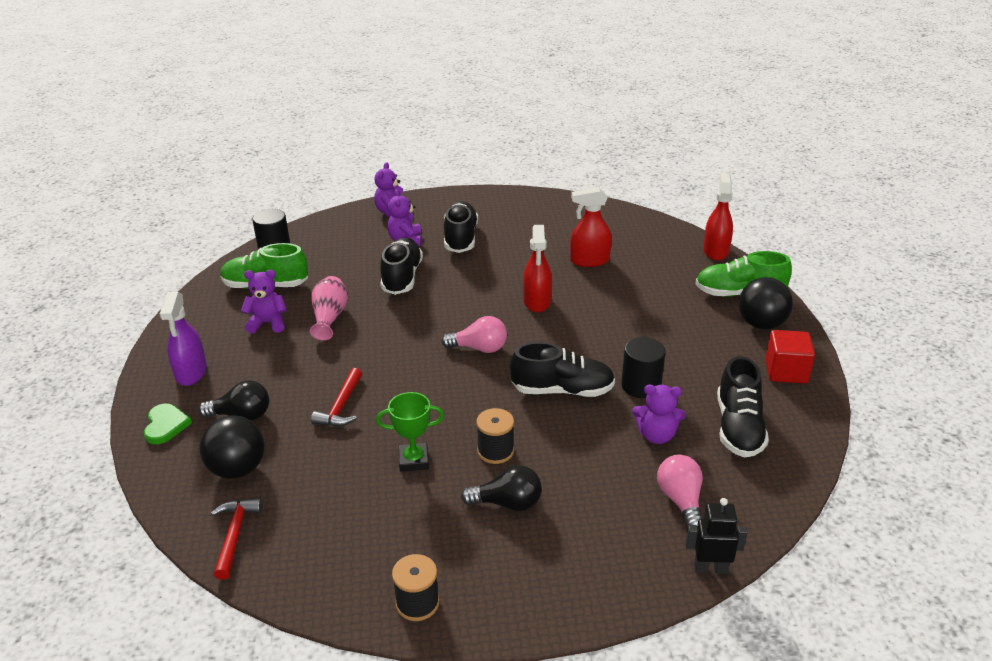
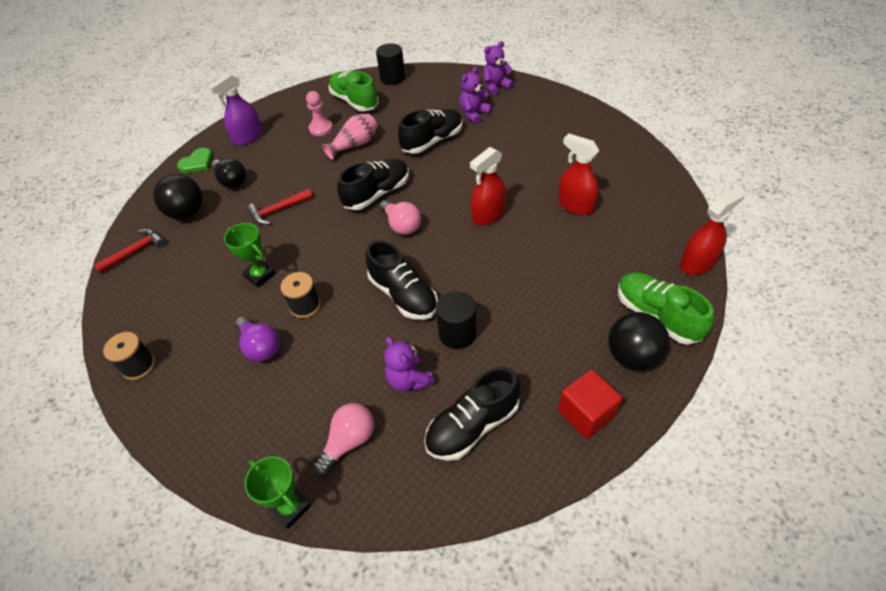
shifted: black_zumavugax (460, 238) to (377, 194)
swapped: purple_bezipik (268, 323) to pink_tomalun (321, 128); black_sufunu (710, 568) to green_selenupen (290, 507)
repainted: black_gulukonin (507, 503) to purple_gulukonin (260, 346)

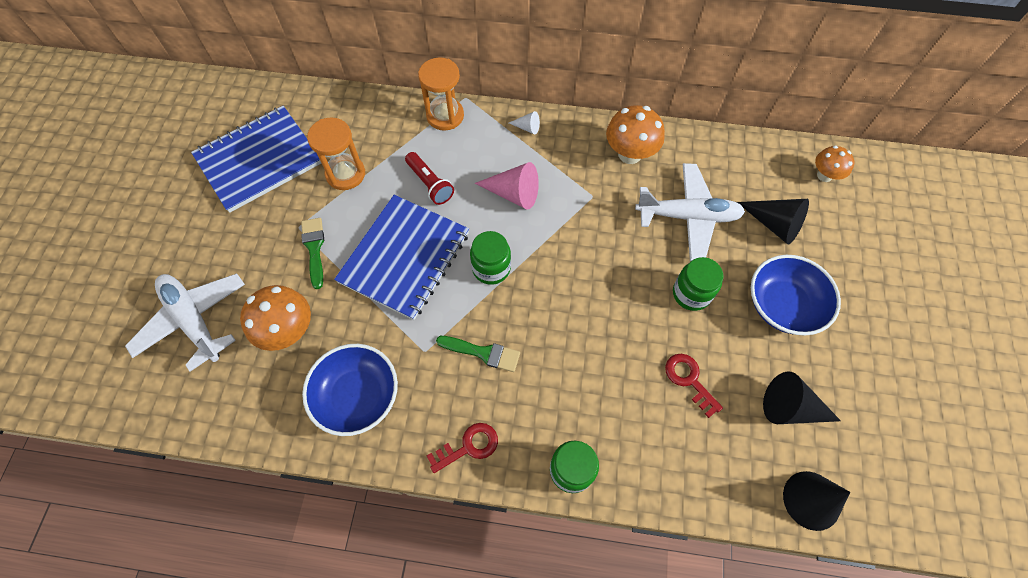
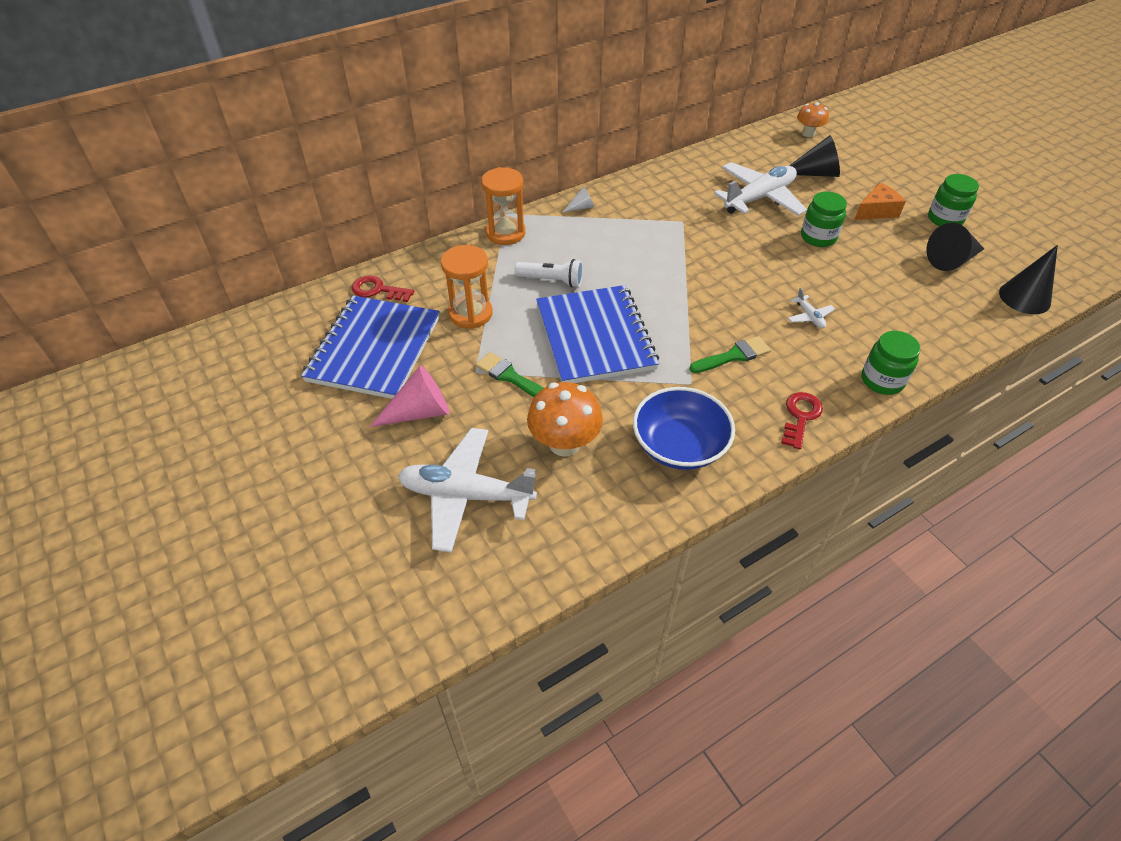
gone: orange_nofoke (629, 154)
new: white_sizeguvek (809, 316)
shifted: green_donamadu (491, 268) to (945, 219); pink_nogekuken (513, 194) to (419, 412); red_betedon (689, 380) to (378, 290)
swapped: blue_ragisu (783, 305) to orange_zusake (876, 211)
repainted: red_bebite (430, 184) to white_bebite (551, 281)

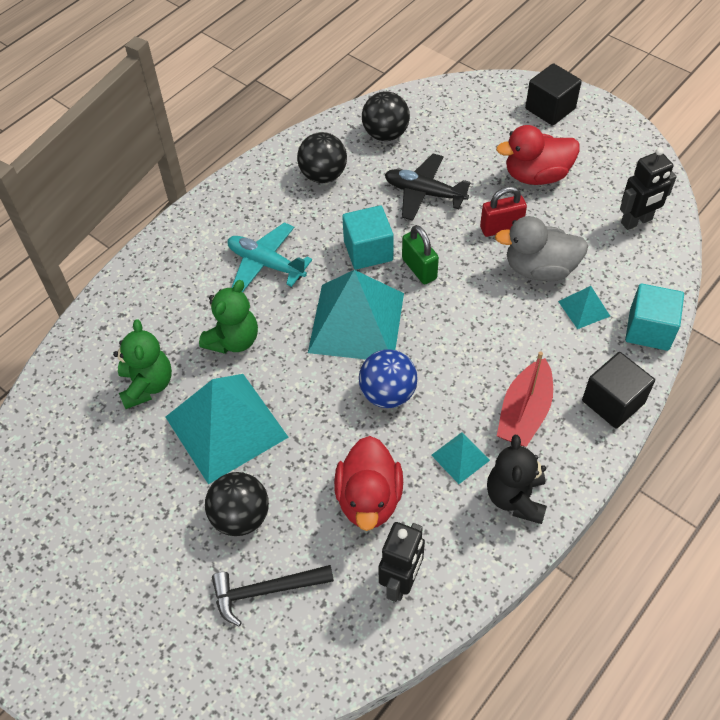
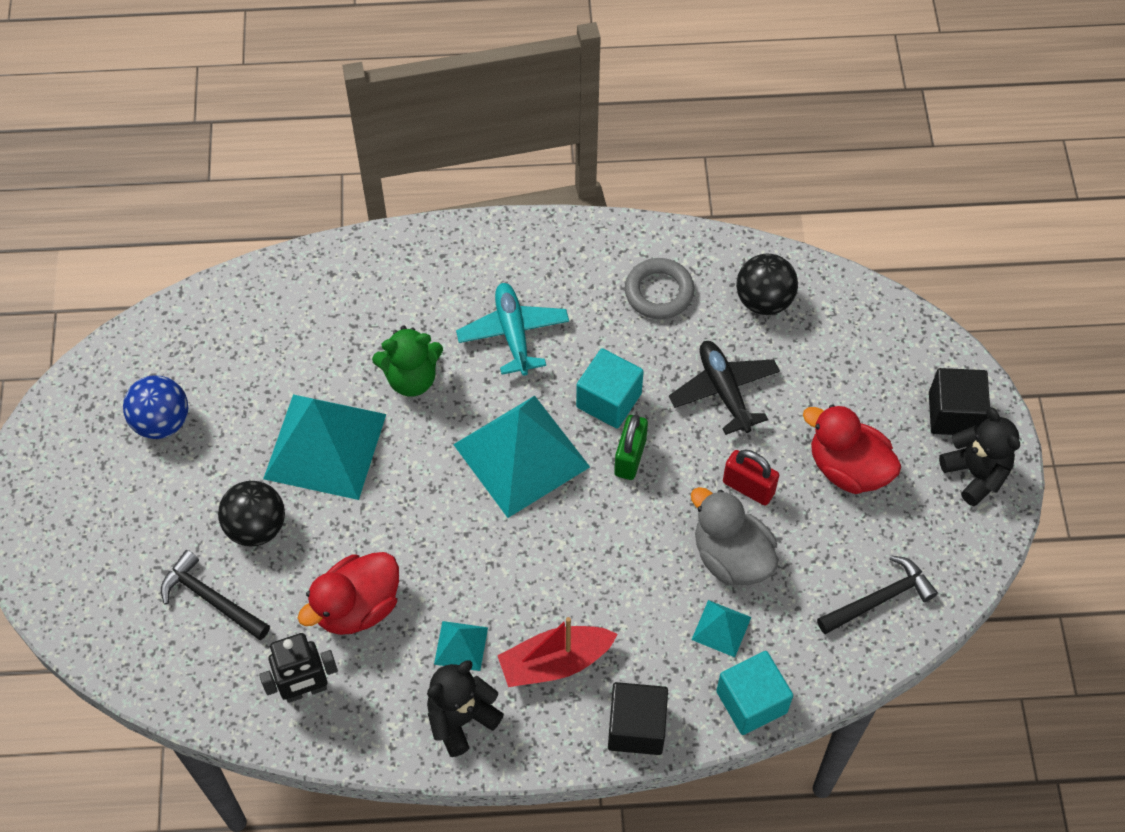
gone: green_bezipik (147, 385)
new: black_bezipik (975, 474)
shifted: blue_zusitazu (388, 393) to (162, 422)
swapped: black_zusitazu (323, 175) to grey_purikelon (659, 292); black_sufunu (636, 221) to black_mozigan (879, 599)

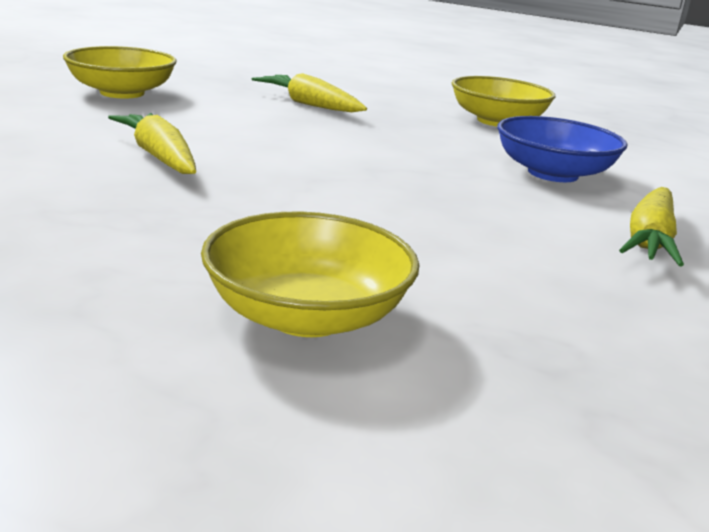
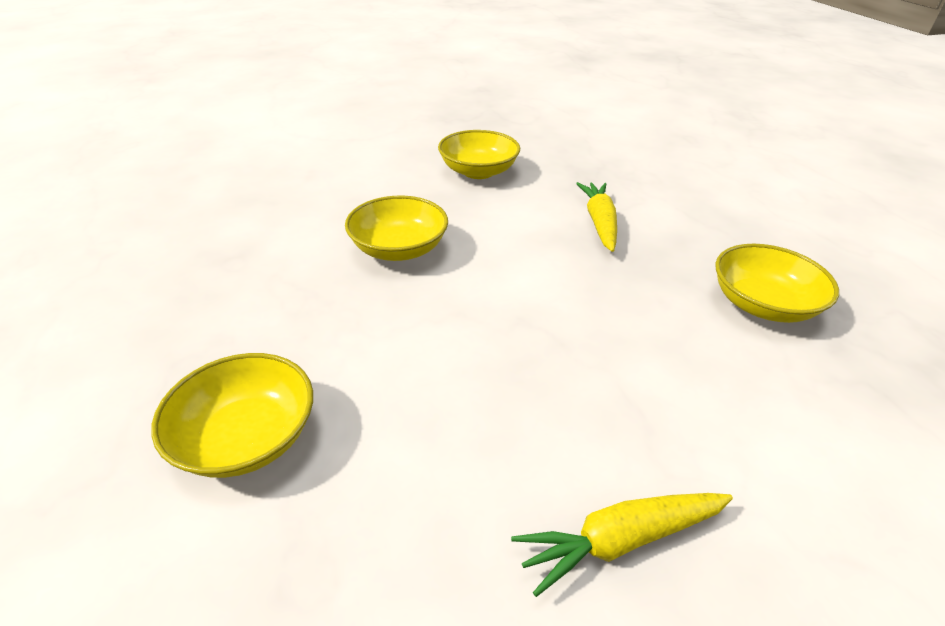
gone: blue_ragisu (552, 173)
swapped: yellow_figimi (159, 157) to yellow_ragisu (399, 249)

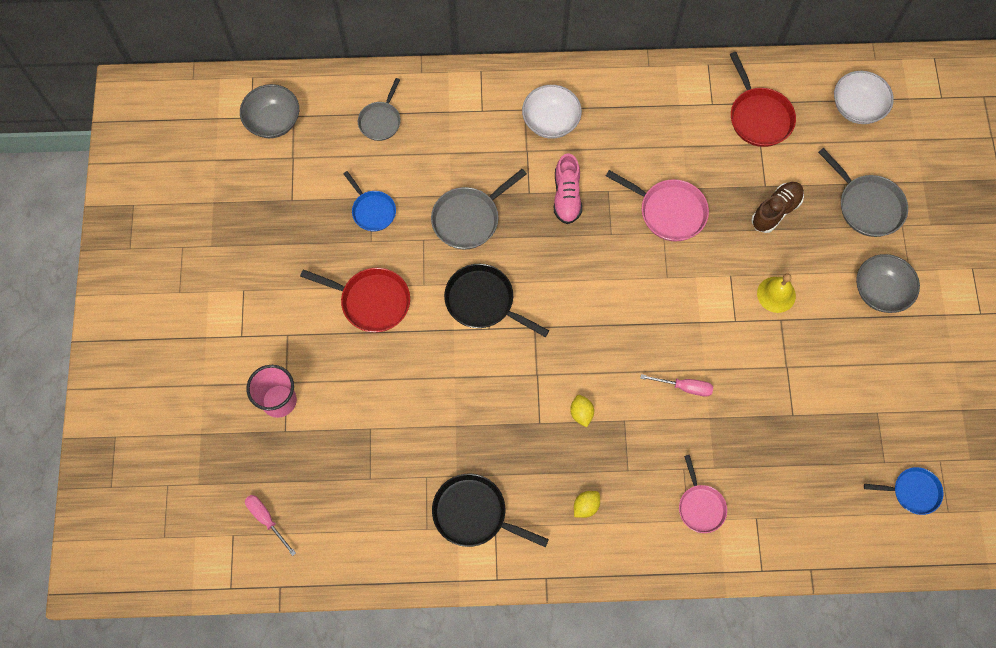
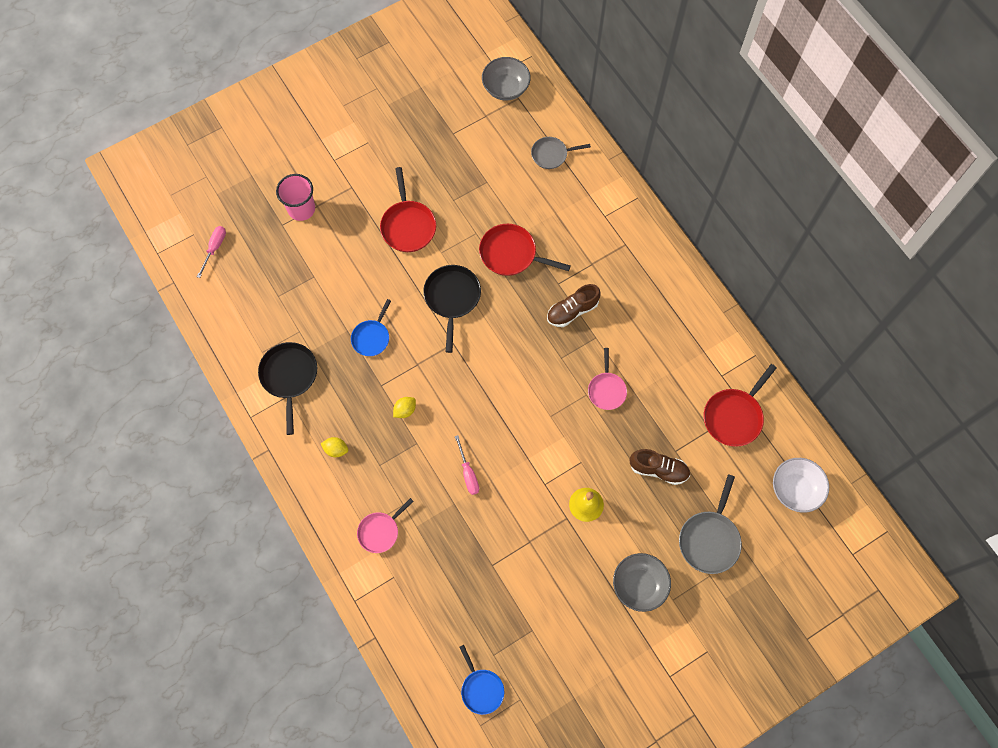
gone: white_ragisu (550, 121)
shifted: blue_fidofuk (372, 211) to (372, 337)
repainted: grey_fidofuk (469, 218) to red_fidofuk (511, 254); pink_zumavugax (566, 196) to brown_zumavugax (572, 311)
scaled: pink_fidofuk (669, 211) = (606, 390) x0.66

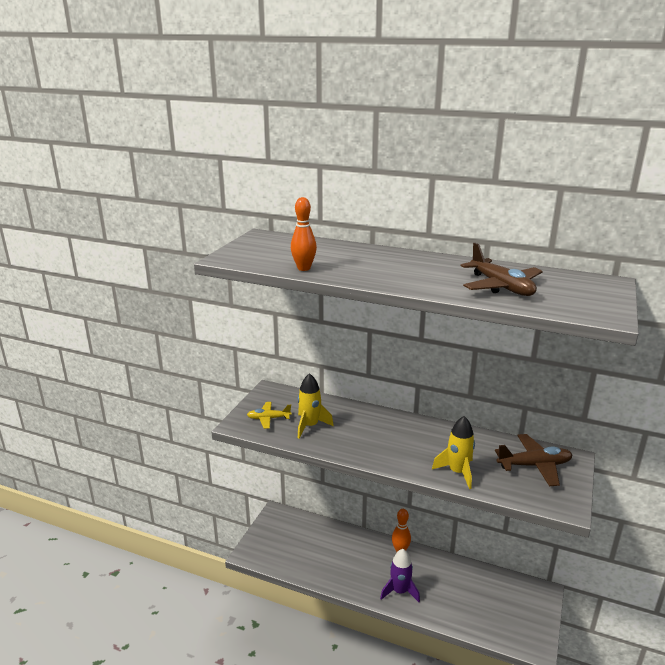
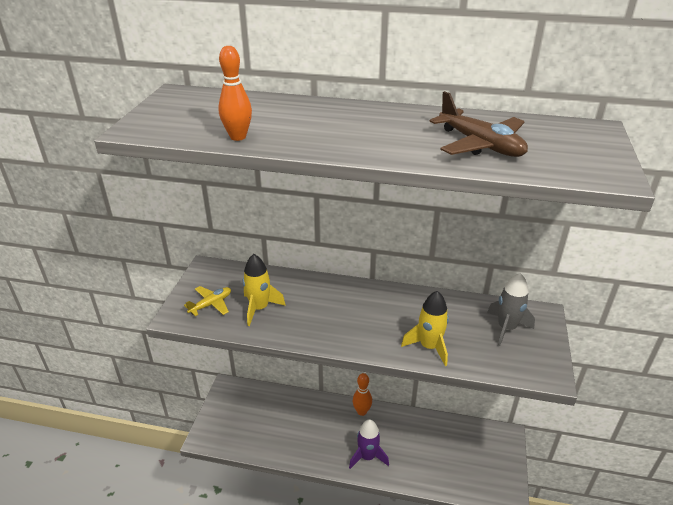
swapped: brown_sizeguvek (534, 465) to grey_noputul (506, 328)
rotated: yellow_sizeguvek (268, 418) = (211, 304) 150 degrees clockwise

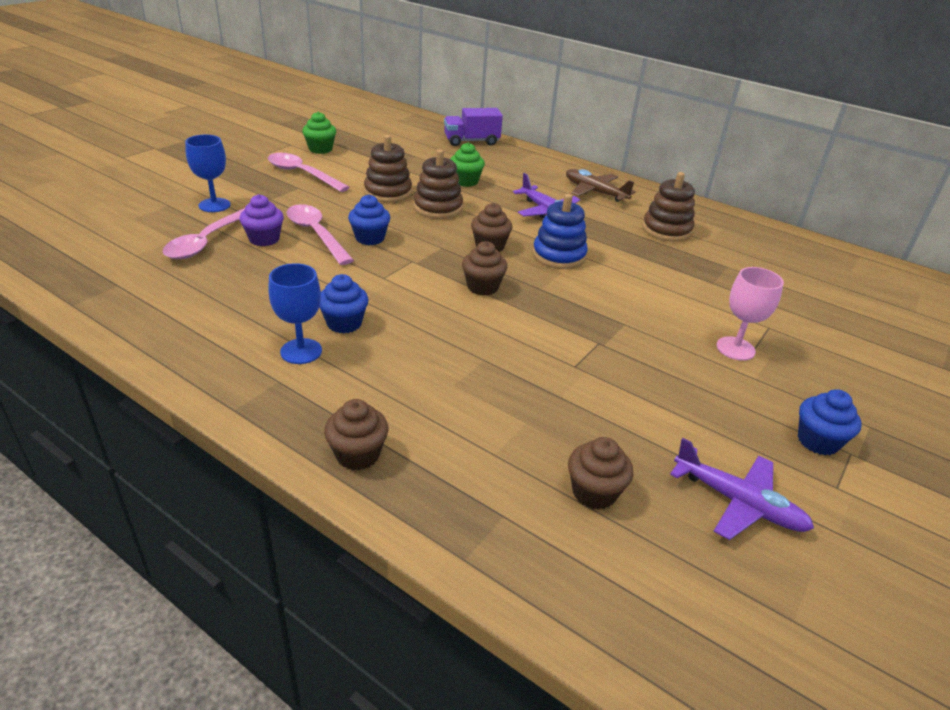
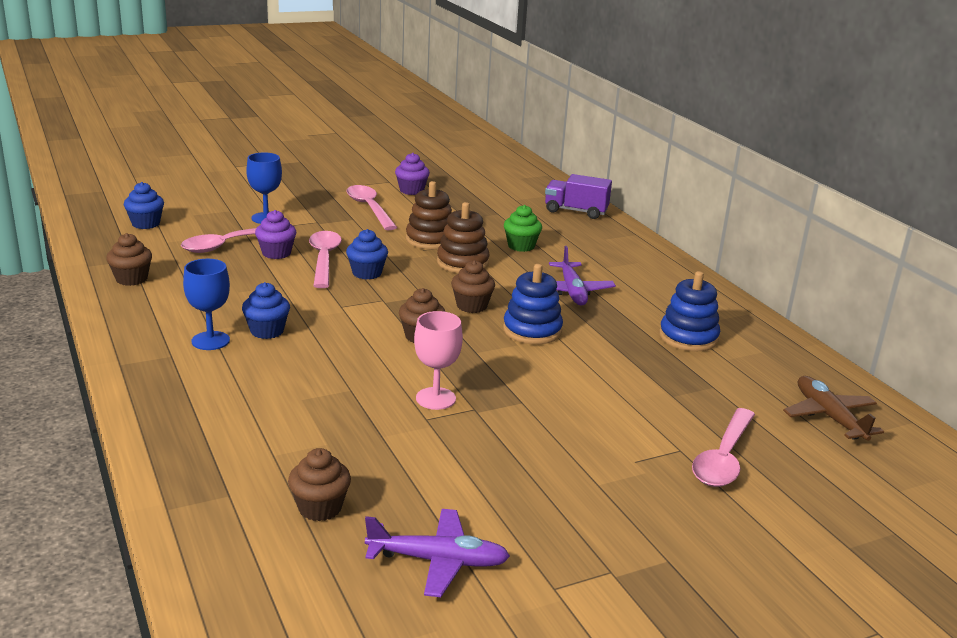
new: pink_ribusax (723, 458)
shifted: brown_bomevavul (358, 454) to (131, 279); brown_sizeguvek (595, 192) to (829, 417); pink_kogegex (735, 348) to (435, 398); blue_bomevavul (817, 441) to (146, 224)
repainted: green_bomevavul (320, 149) to purple_bomevavul (411, 190); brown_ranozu (666, 230) to blue_ranozu (688, 337)
rotated: purple_sizeguvek (737, 502) = (437, 561) 60 degrees counterclockwise

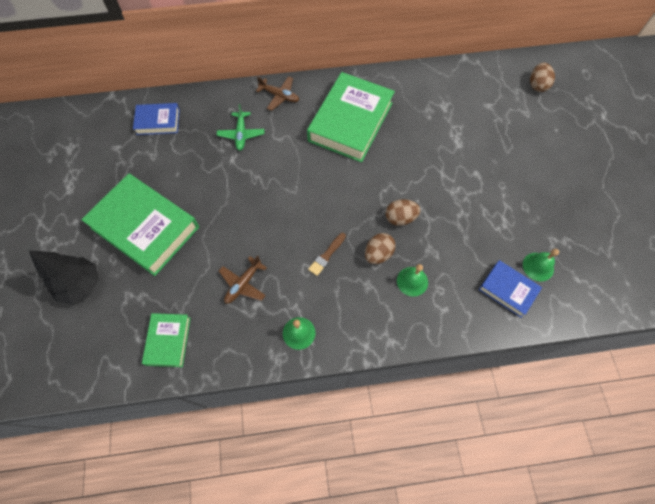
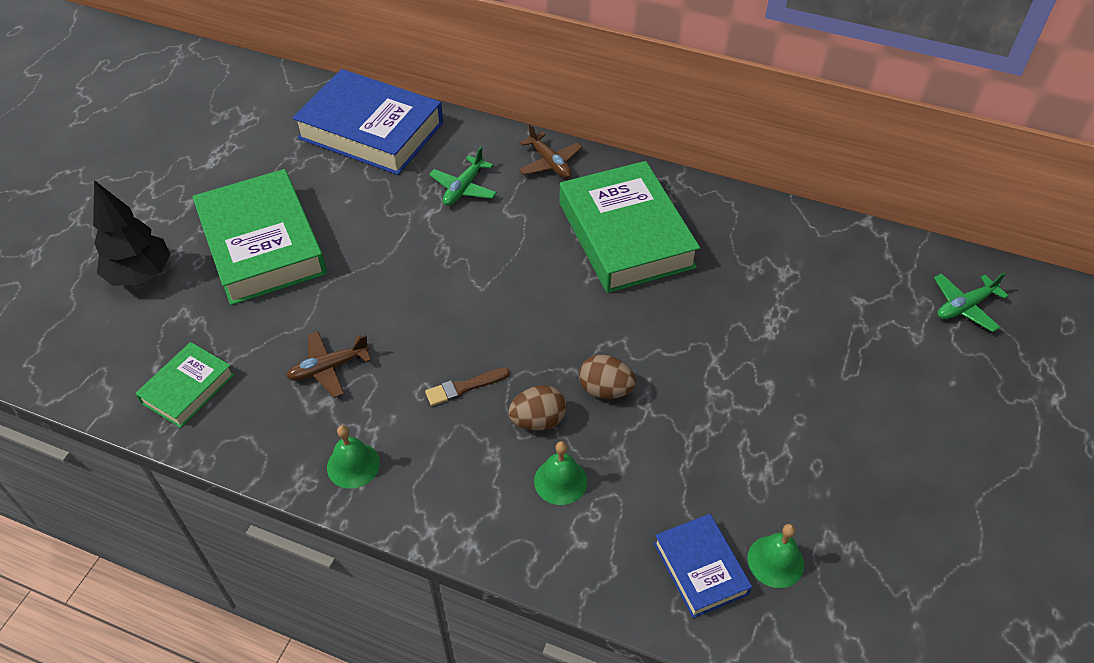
swapped: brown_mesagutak (537, 85) to green_sizeguvek (964, 307)
rotated: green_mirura (350, 122) = (626, 235) 75 degrees counterclockwise
scaled: blue_mirura (158, 121) = (371, 131) x1.95

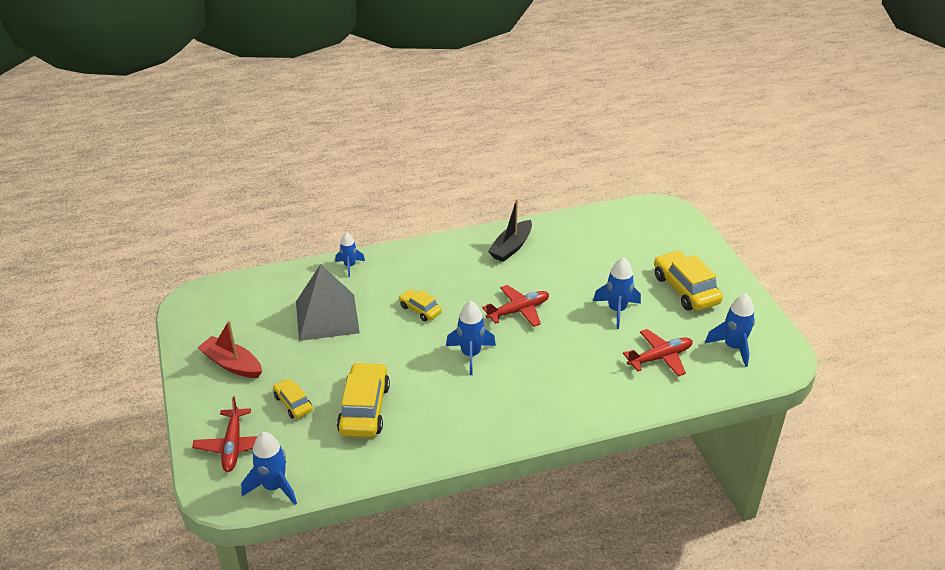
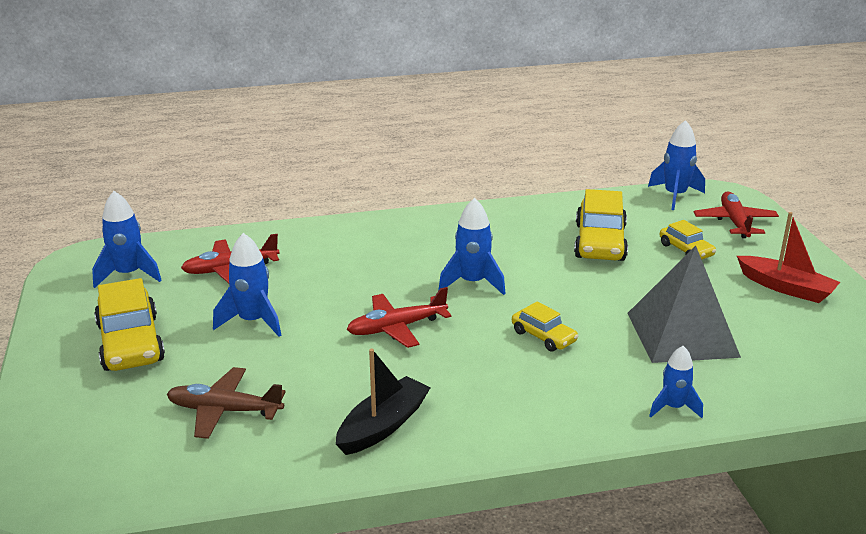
new: brown_sizeguvek (224, 411)

